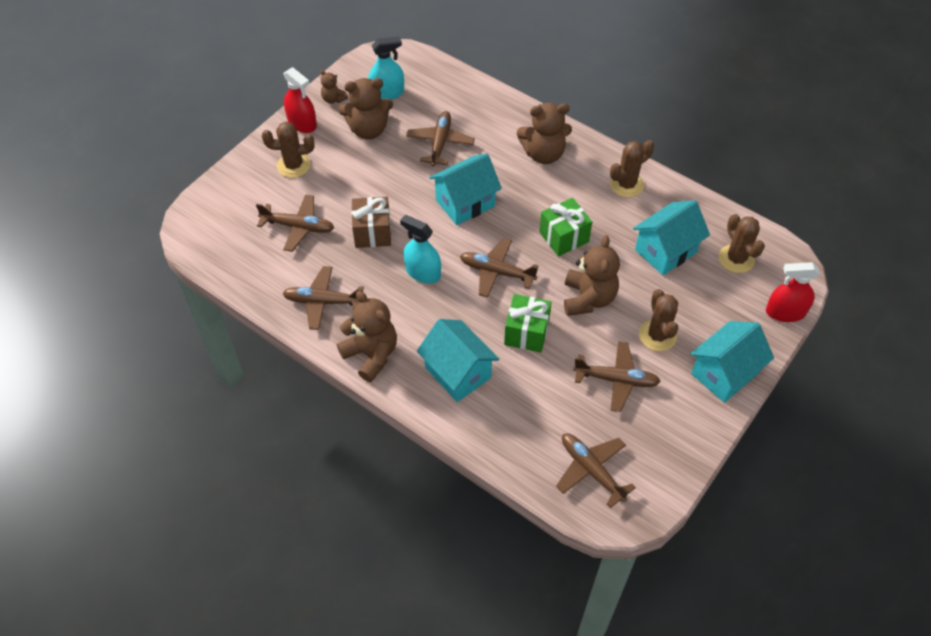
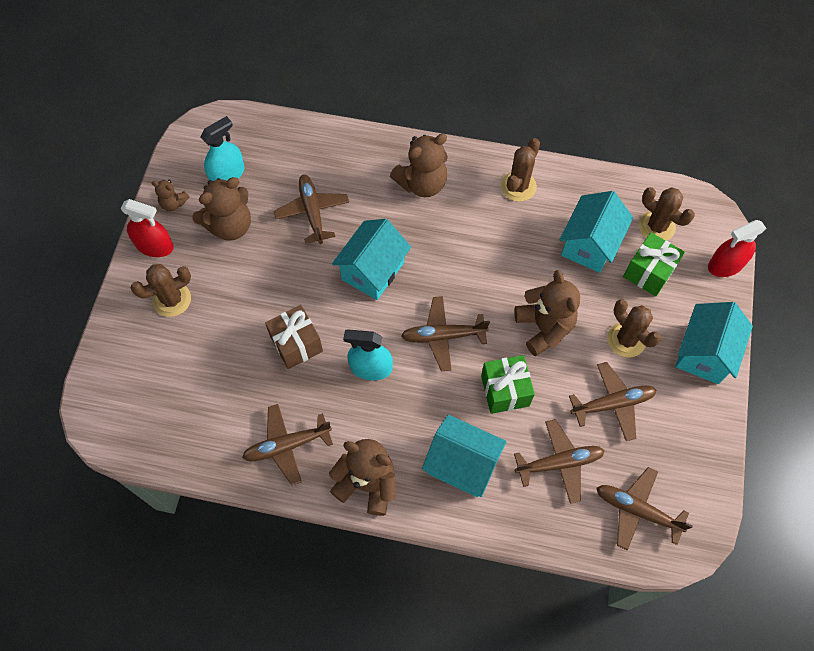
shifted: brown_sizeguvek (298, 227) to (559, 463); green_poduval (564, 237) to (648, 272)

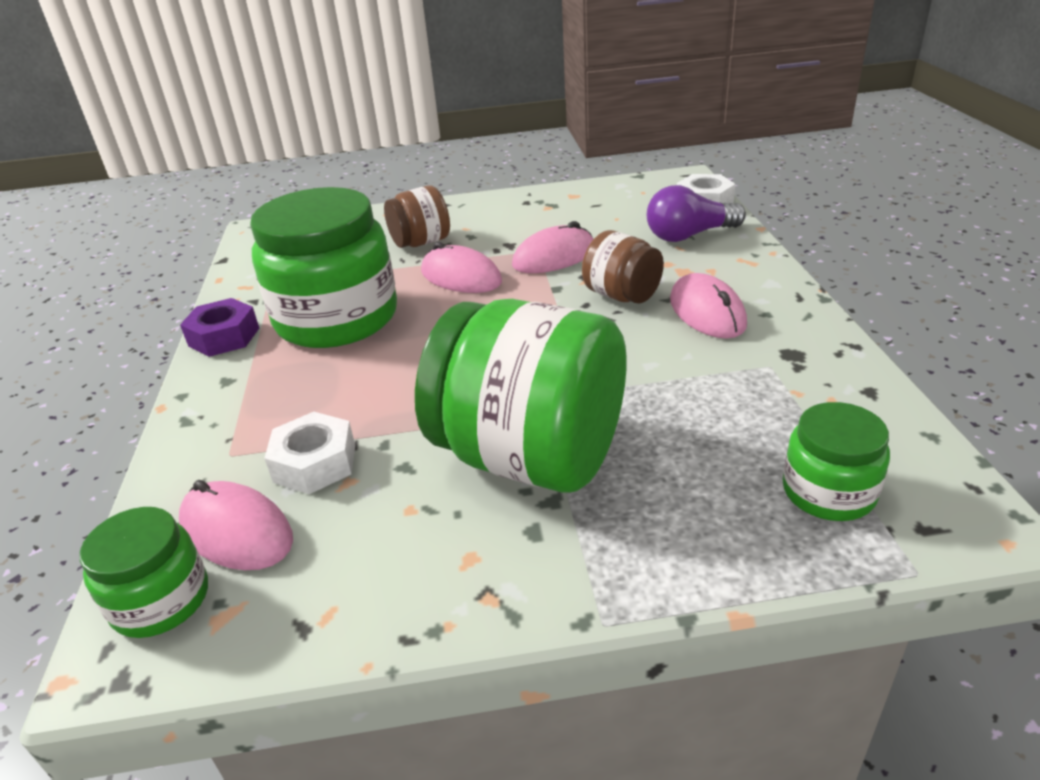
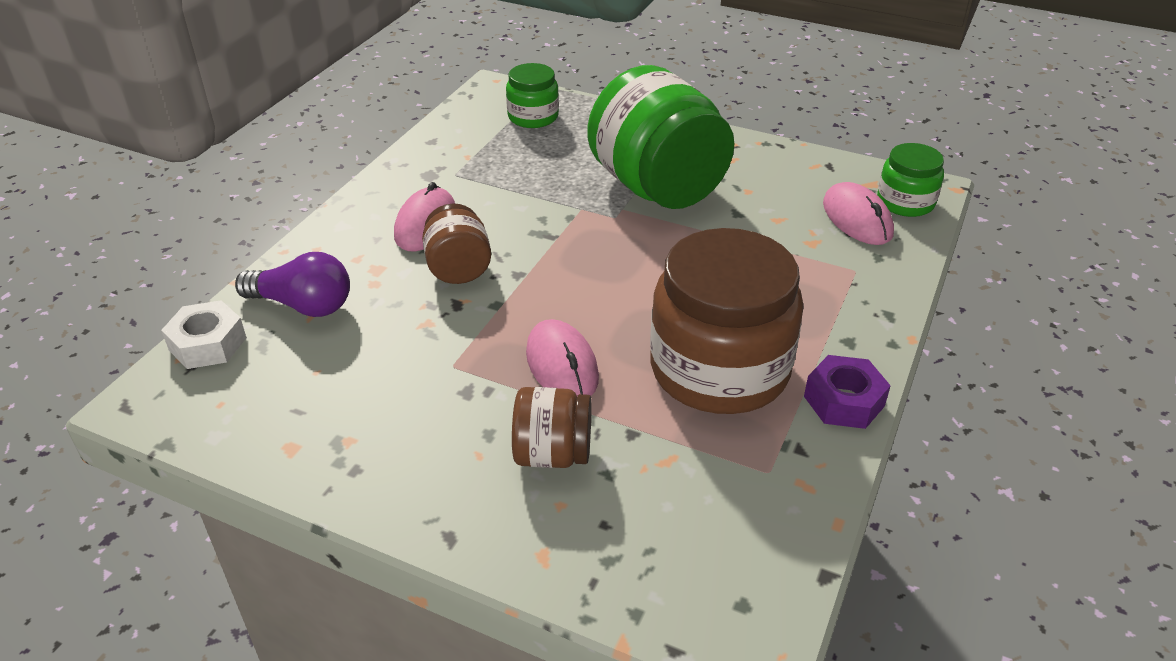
gone: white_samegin (315, 463); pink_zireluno (554, 257)
repainted: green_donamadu (337, 318) to brown_donamadu (719, 369)

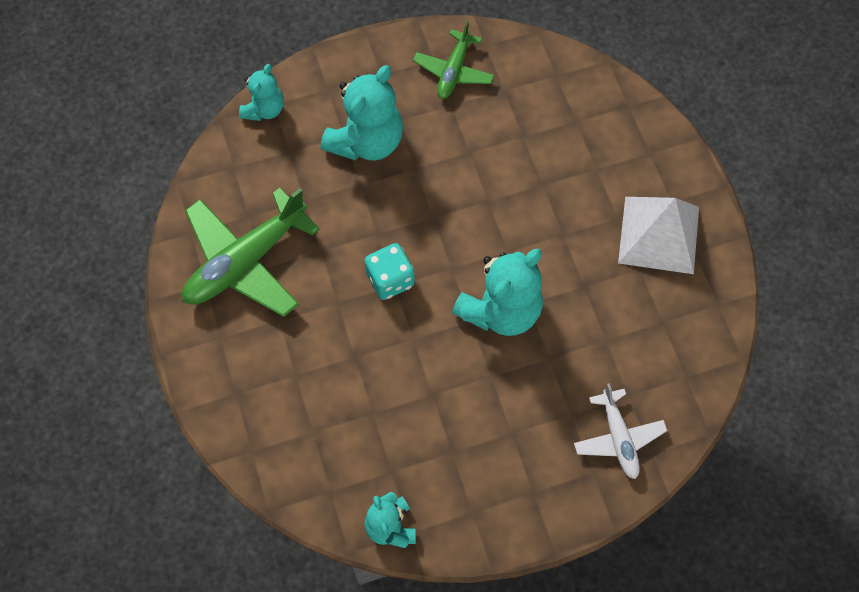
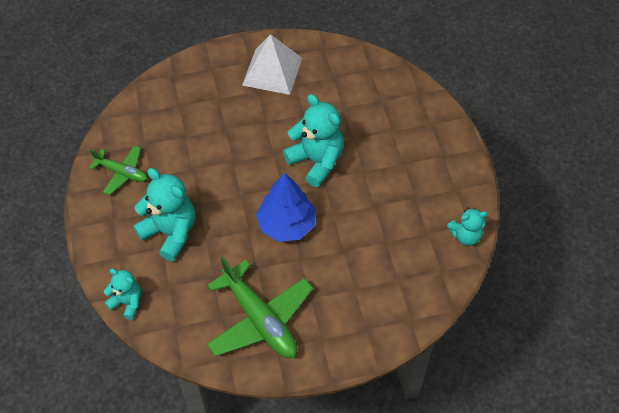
gone: white_sizeguvek (618, 438)
swapped: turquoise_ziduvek (390, 279) to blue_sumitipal (286, 224)

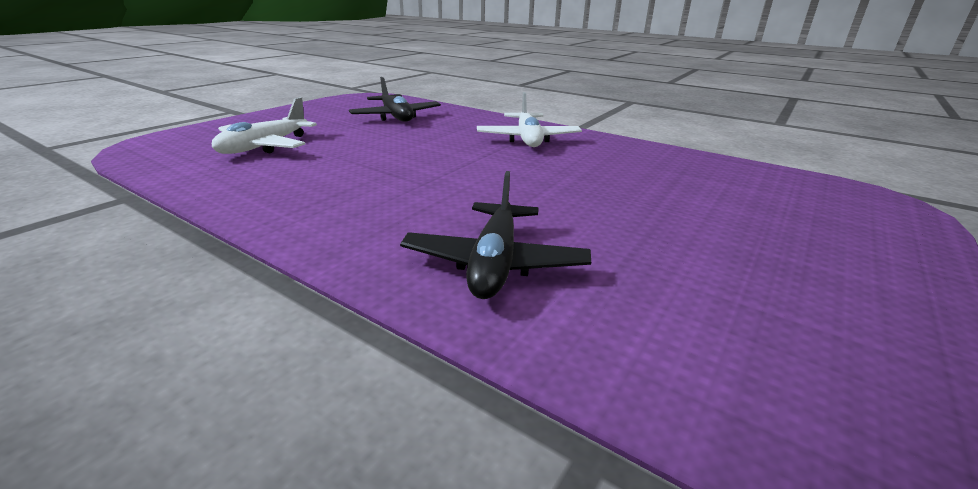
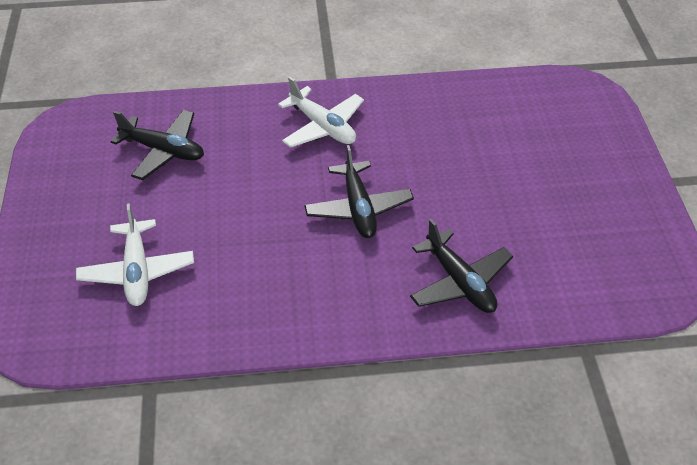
new: black_sizeguvek (358, 208)

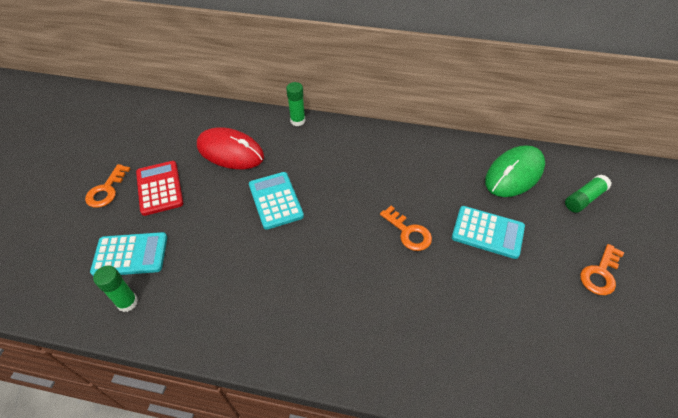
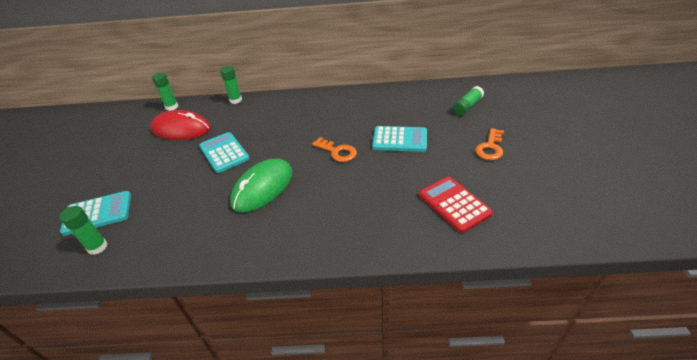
gone: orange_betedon (106, 190)
new: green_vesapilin (172, 107)
shifted: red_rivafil (160, 188) to (454, 204); green_zireluno (514, 174) to (263, 187)

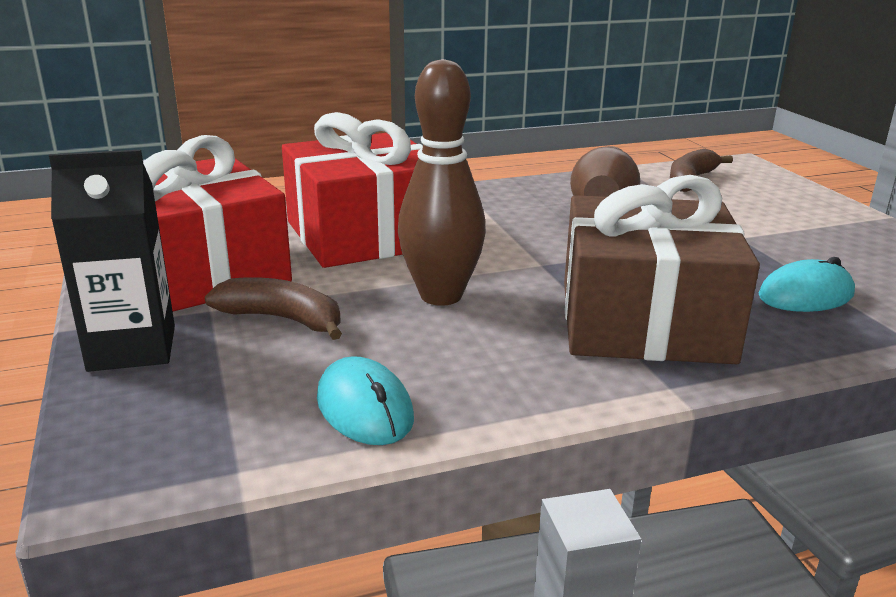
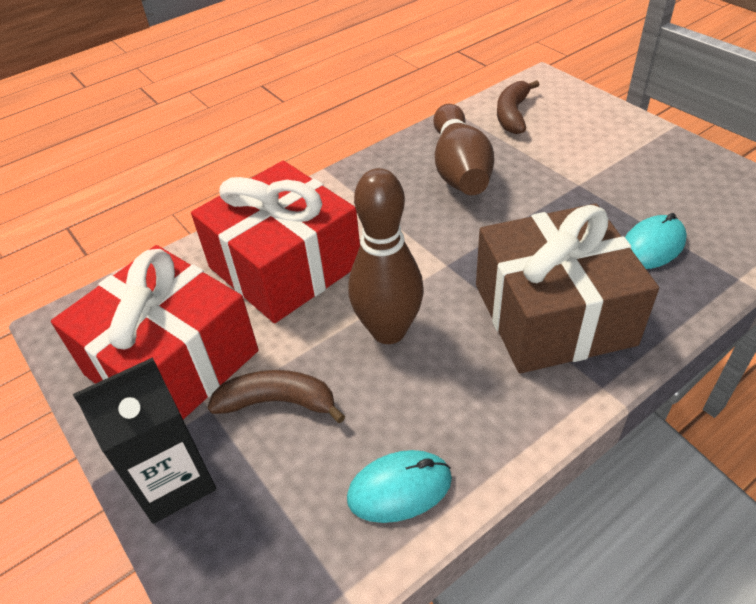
rotated: turquoise_zireluno (365, 408) = (399, 488) 60 degrees counterclockwise

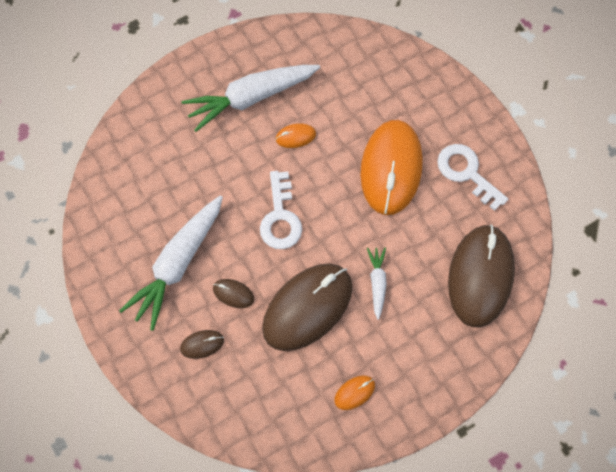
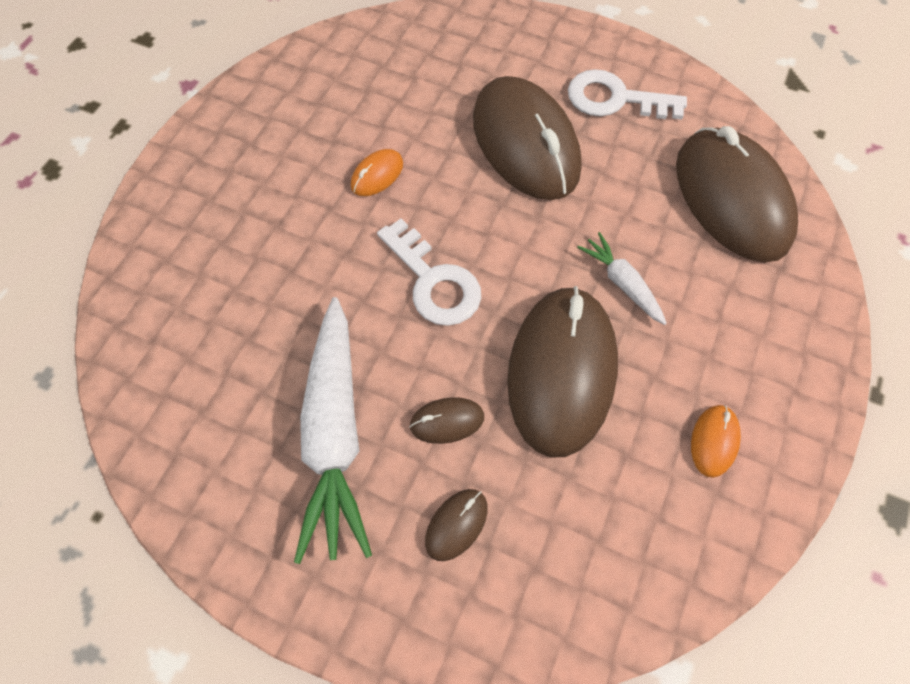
gone: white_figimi (251, 98)
repainted: orange_zireluno (391, 169) to brown_zireluno (525, 144)

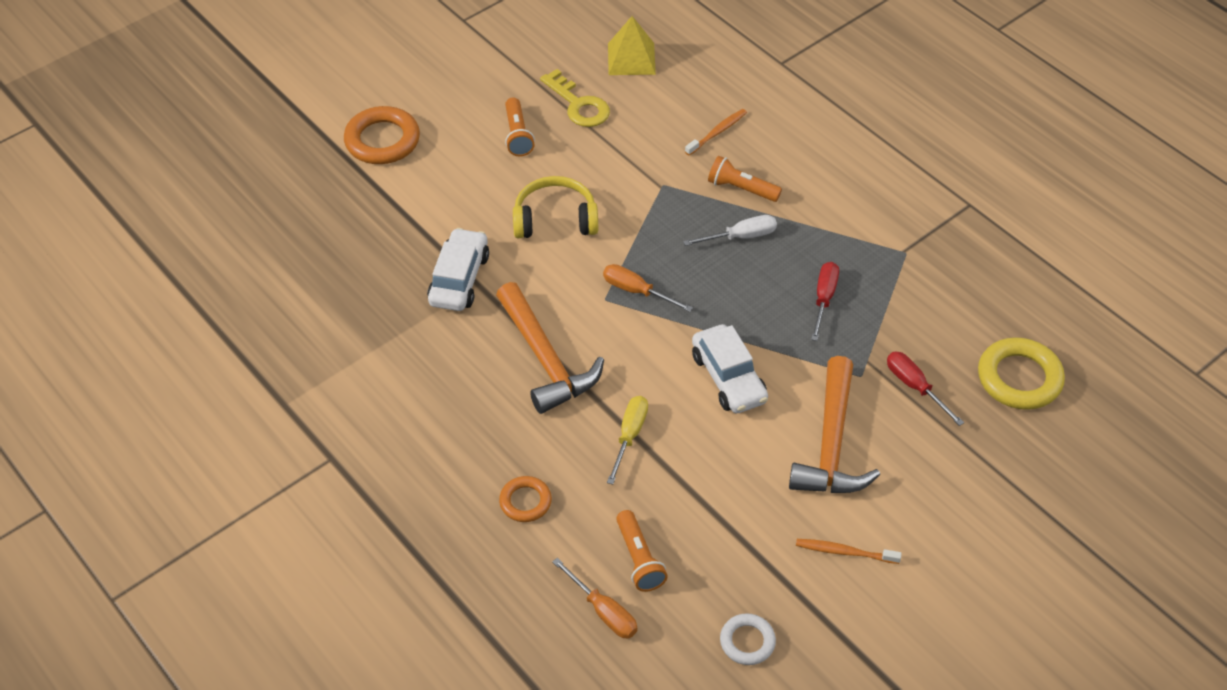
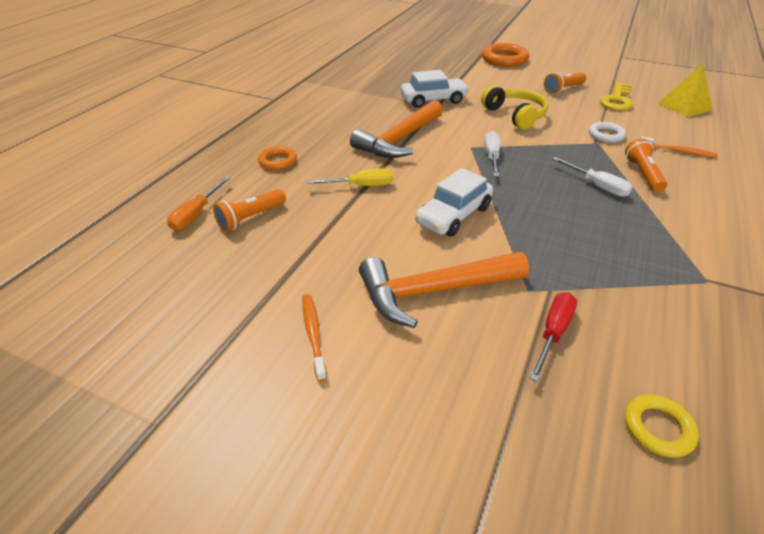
gone: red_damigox (824, 299)
shifted: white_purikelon (747, 641) to (606, 135)
repainted: orange_damigox (637, 291) to white_damigox (491, 157)
scaled: yellow_purikelon (1019, 378) = (658, 428) x0.58

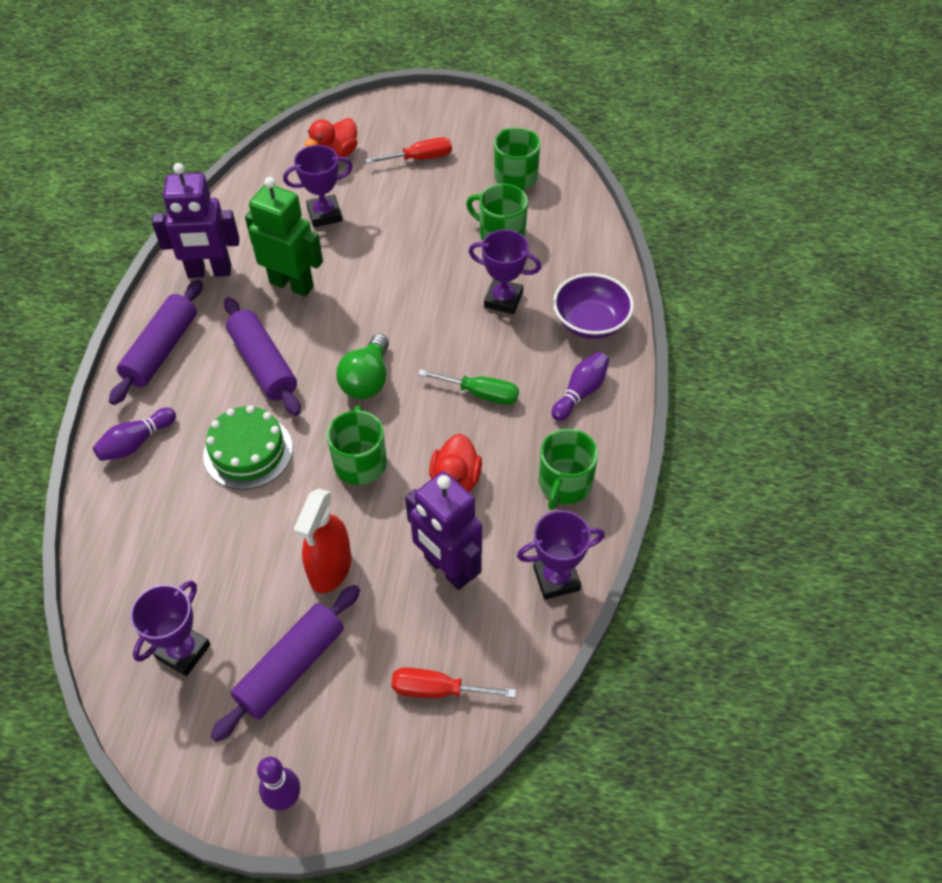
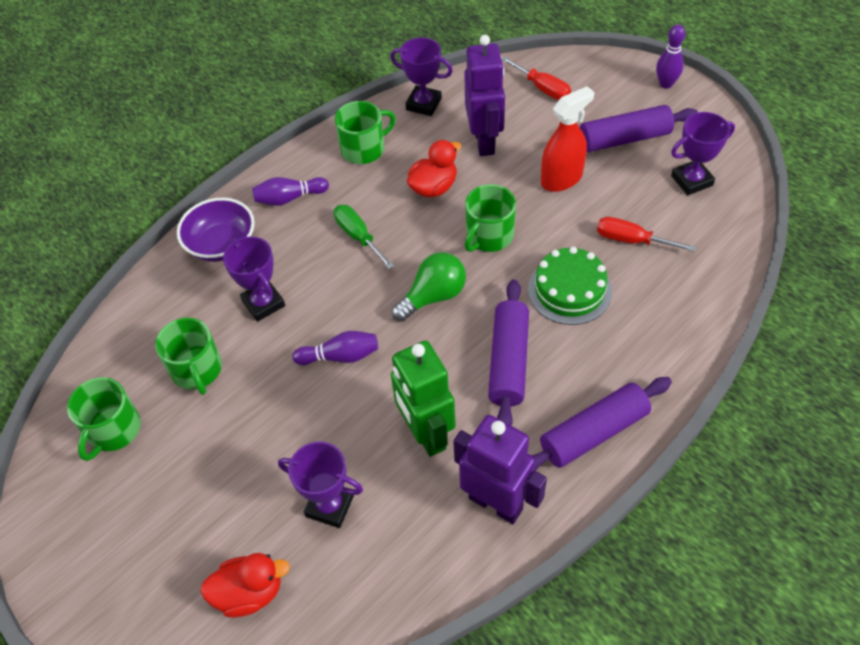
shifted: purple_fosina (136, 443) to (340, 356); red_damigox (420, 158) to (631, 240)

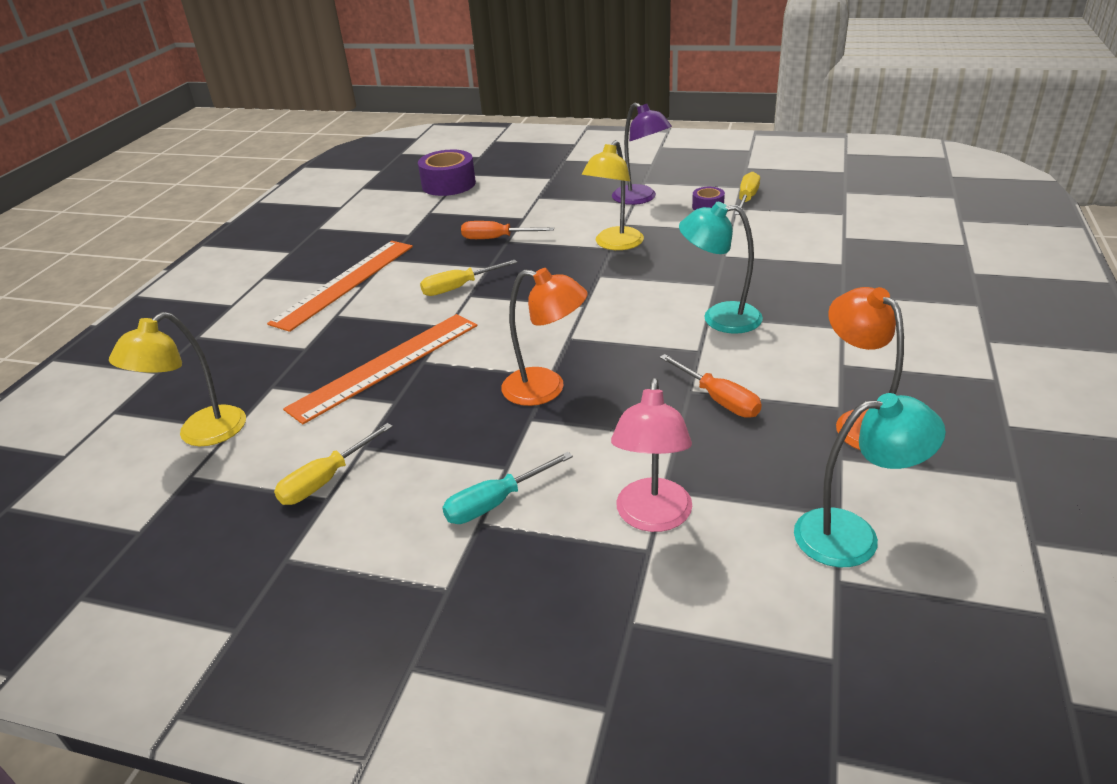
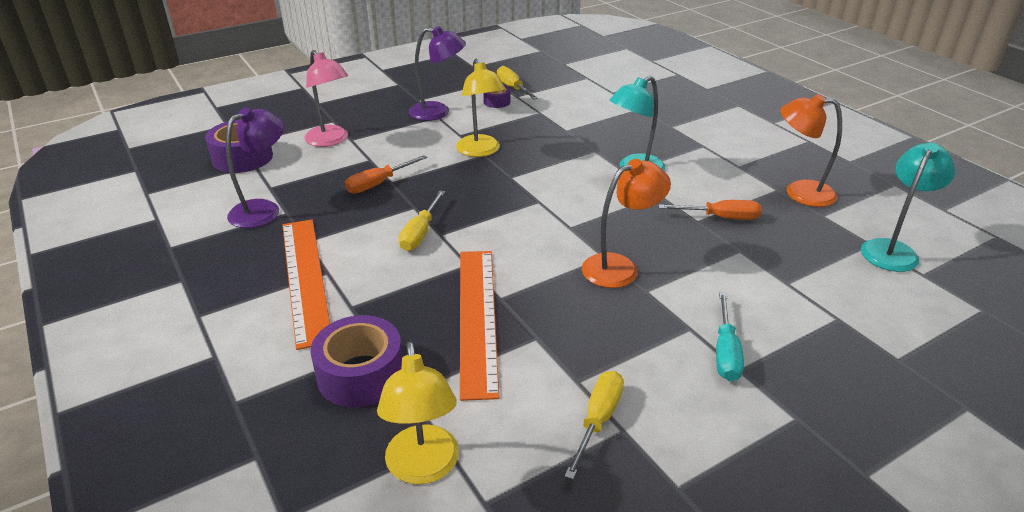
new: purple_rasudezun (263, 209); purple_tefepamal (361, 374)
shifted: pink_rasudezun (652, 517) to (331, 140)
rotated: yellow_damigox (326, 480) = (598, 420) 150 degrees counterclockwise

